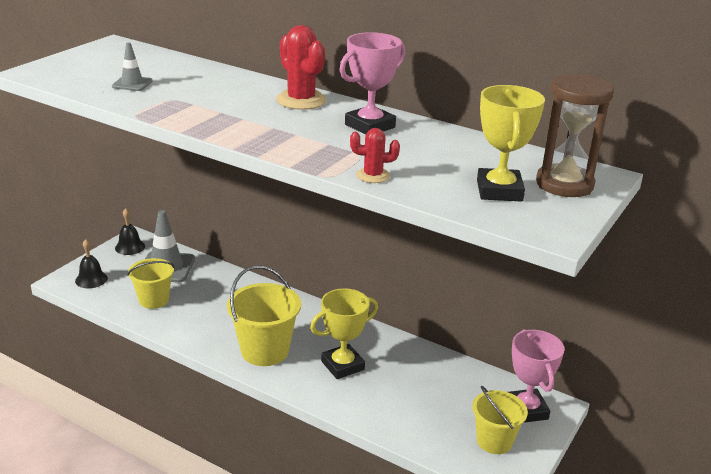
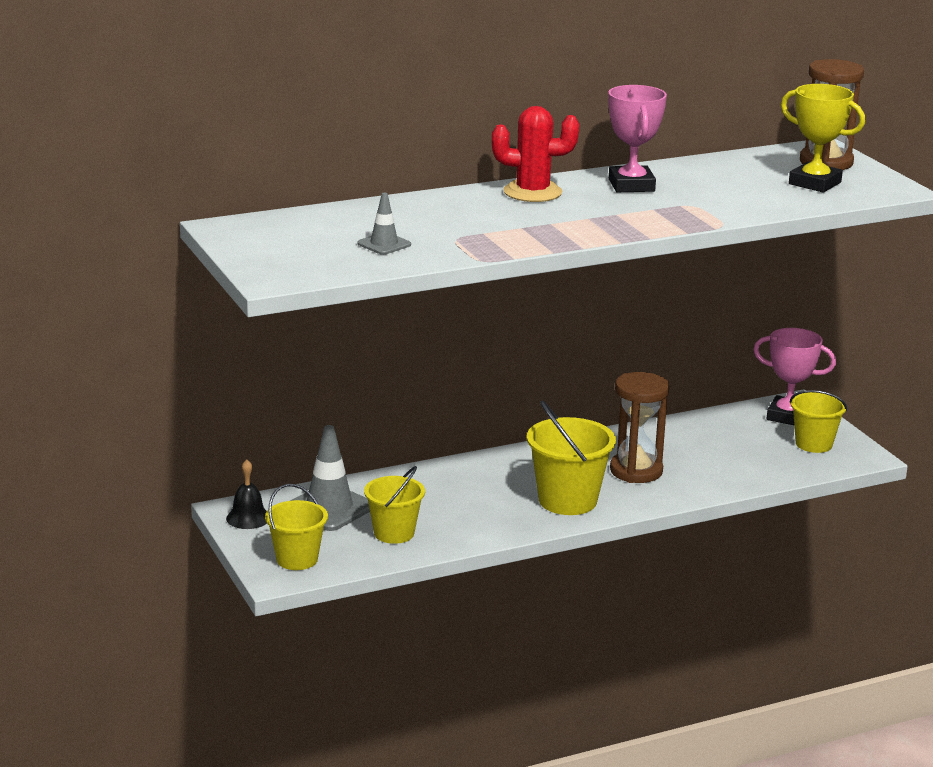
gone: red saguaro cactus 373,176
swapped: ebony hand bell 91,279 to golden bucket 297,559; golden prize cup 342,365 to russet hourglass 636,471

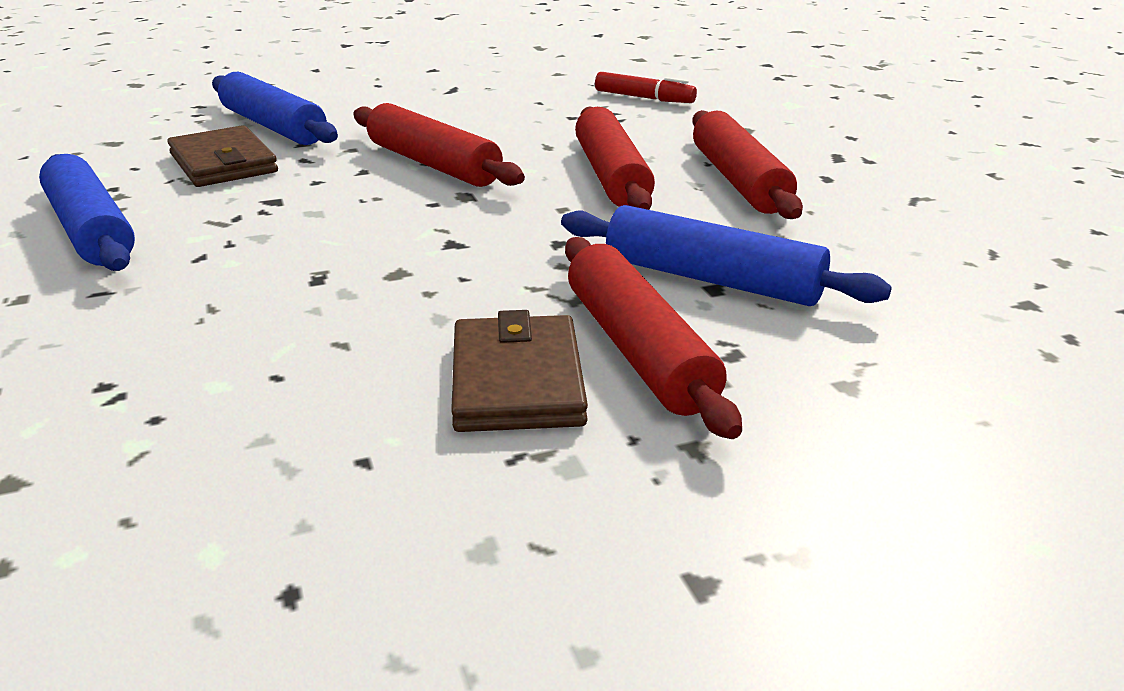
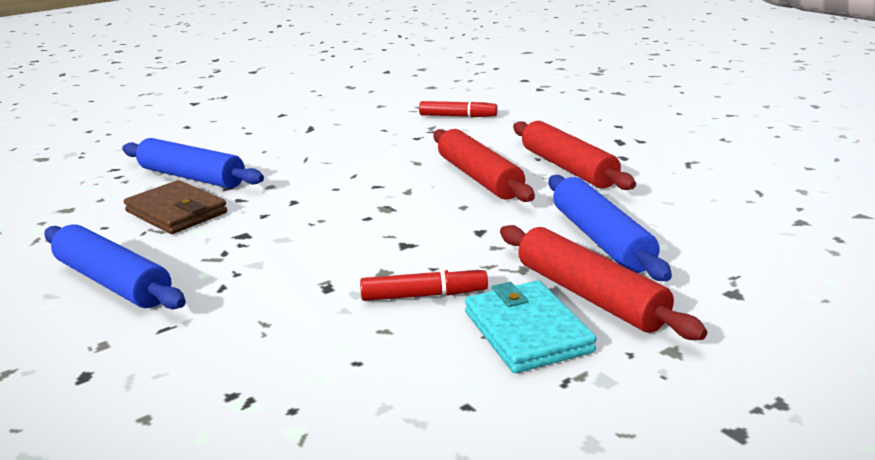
gone: red dough roller 433,164
new: red felt pen 424,295
repainted: russet card wallet 517,381 to teal card wallet 527,331
rotated: blue dough roller 712,279 = 601,239 60 degrees clockwise

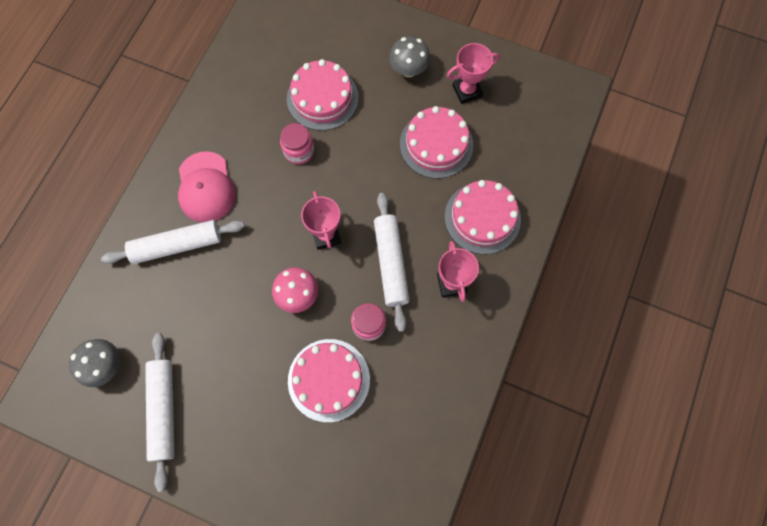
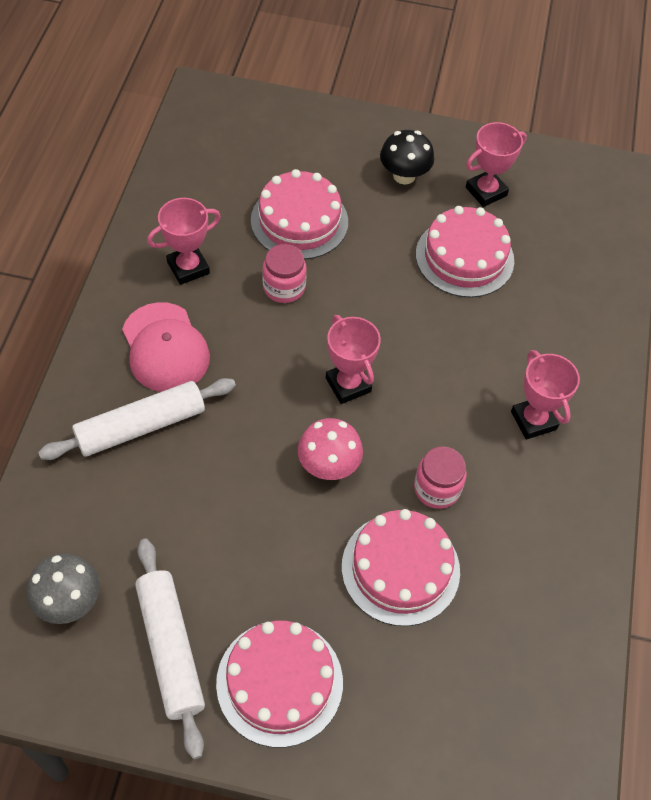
gone: pure white dough roller 391,263
new: pink prize cup 188,268
shifted: pink gateau 482,218 to 279,682
repainted: grey mushroom 408,69 to ebony mushroom 404,176

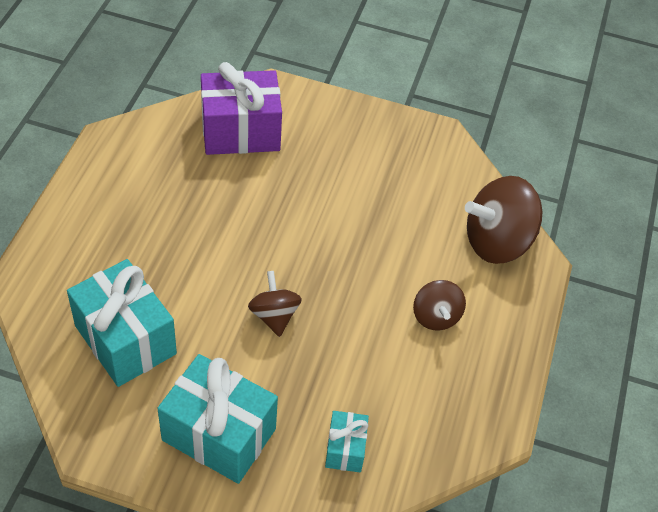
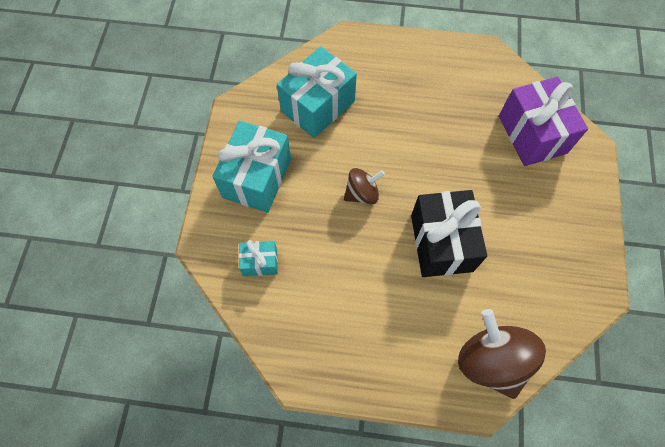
gone: russet toy top 436,317
new: ebony gift 441,243

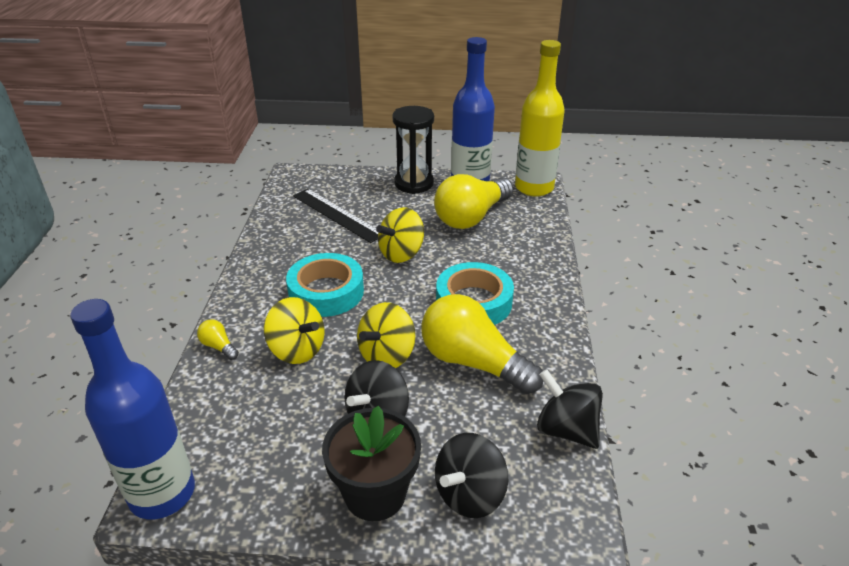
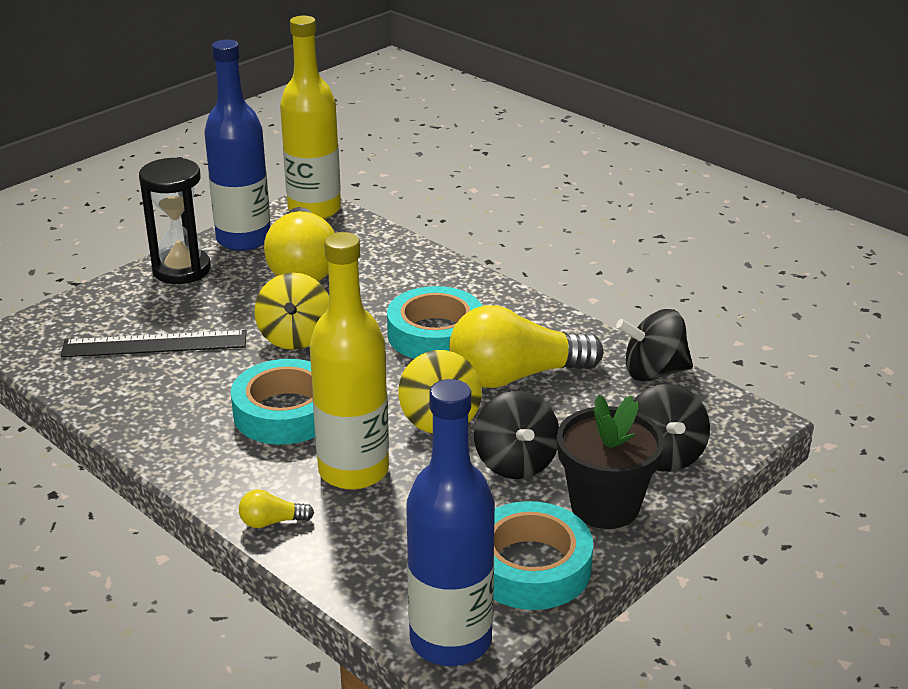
new: teal sticky tape 530,566
swapped: golden toy top 297,350 to golden drink bottle 353,471

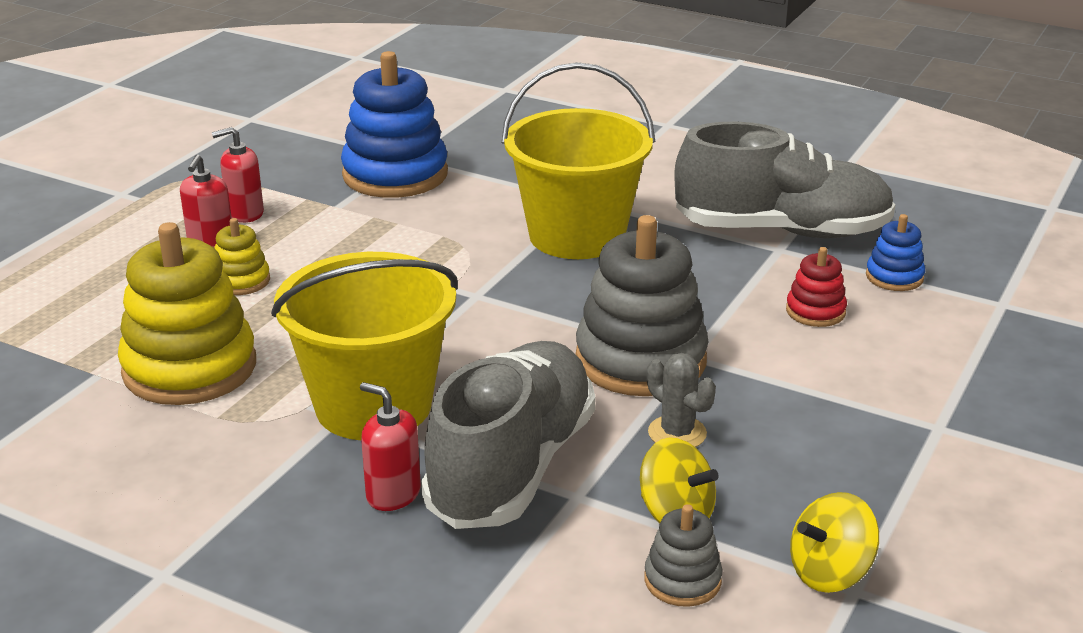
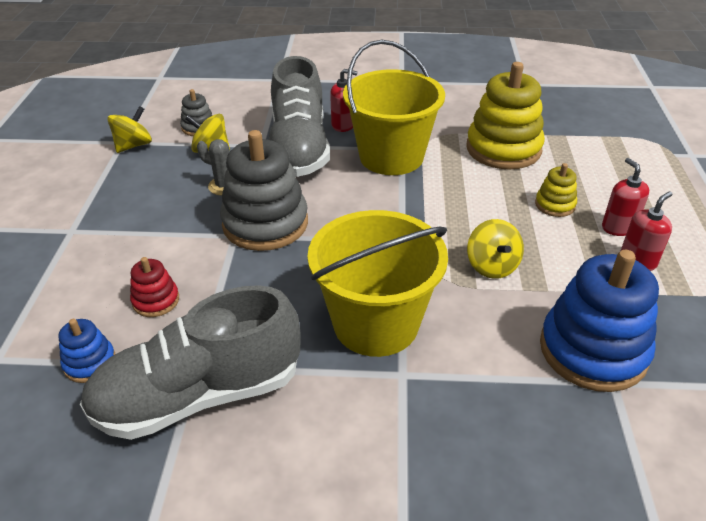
new: golden toy top 492,266

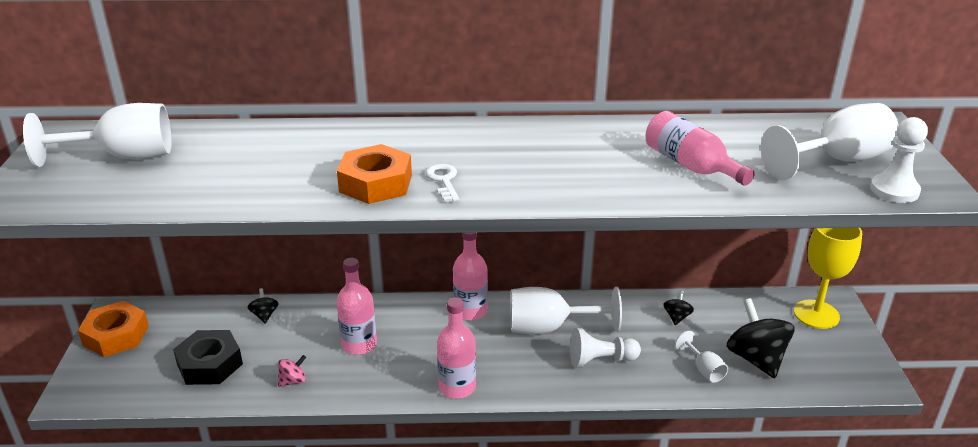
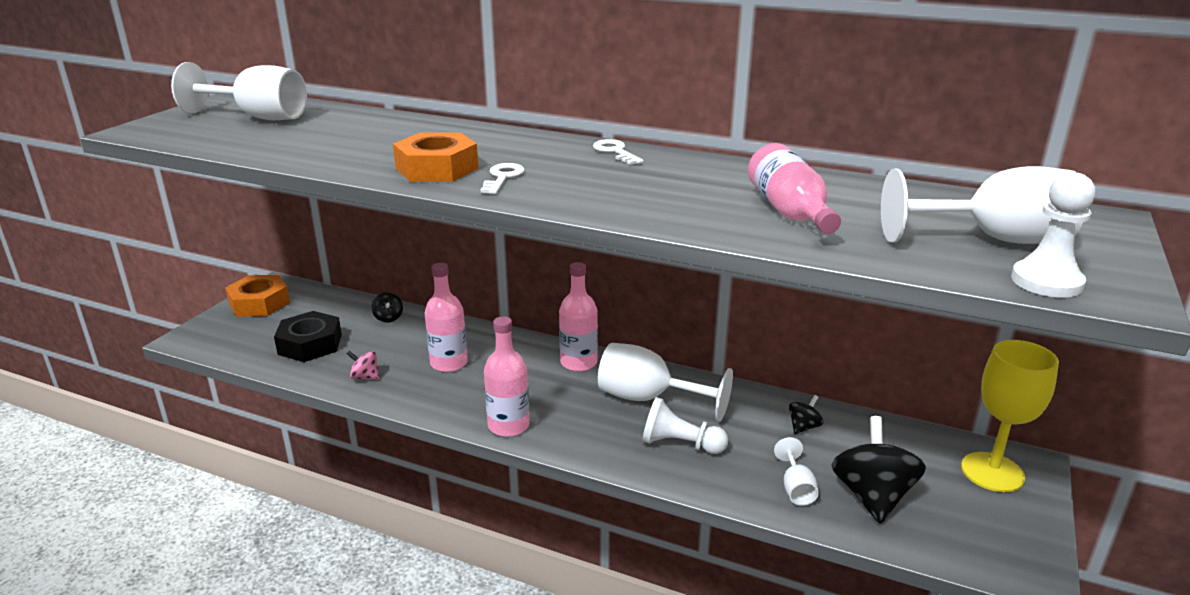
new: pure white latchkey 615,152
rotated: pink toy top 293,381 = 365,377 150 degrees counterclockwise; ebony toy top 264,315 = 388,318 150 degrees clockwise

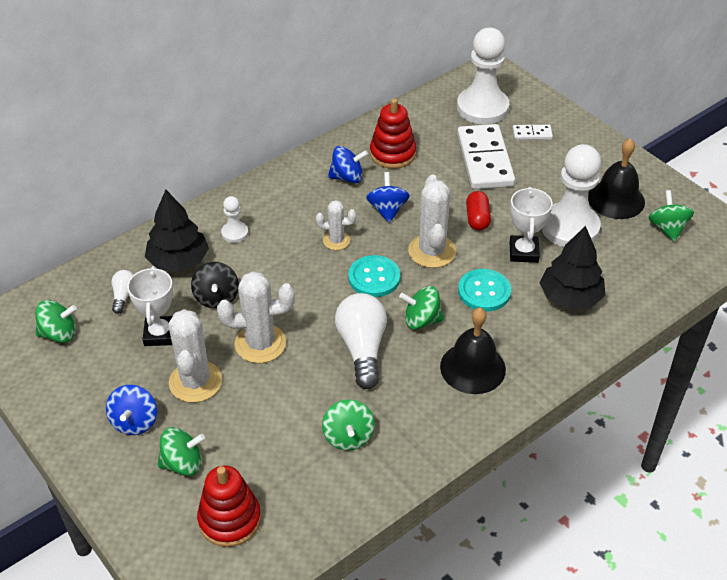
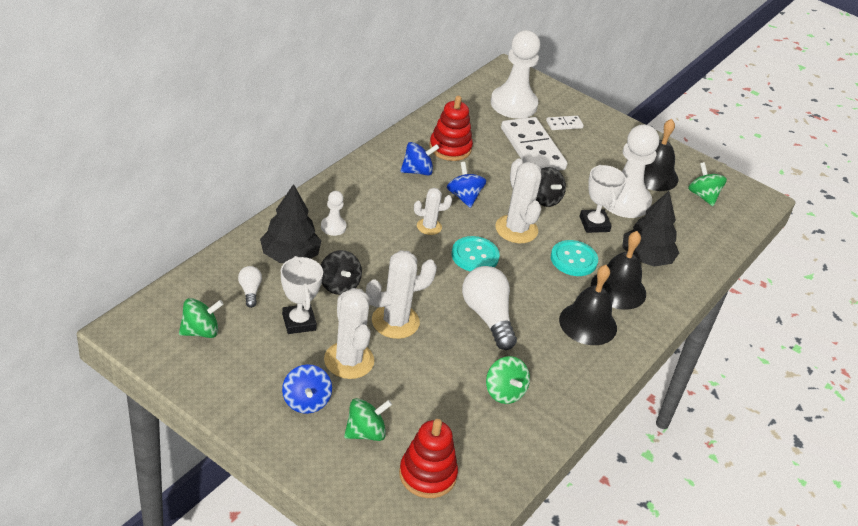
gone: leaf-green toy top 421,320
new: ebony hand bell 618,289
swapped: red pill 477,218 to ebony toy top 545,199

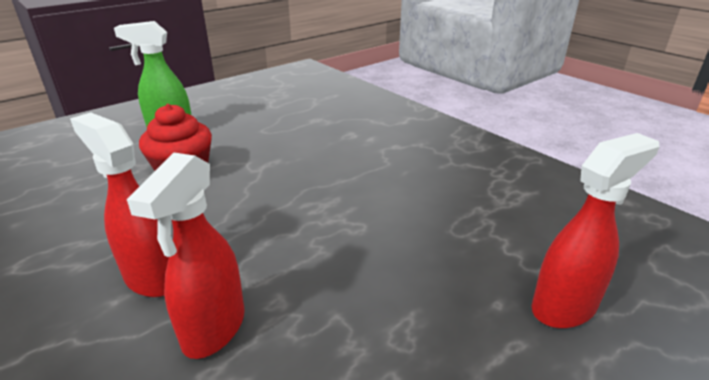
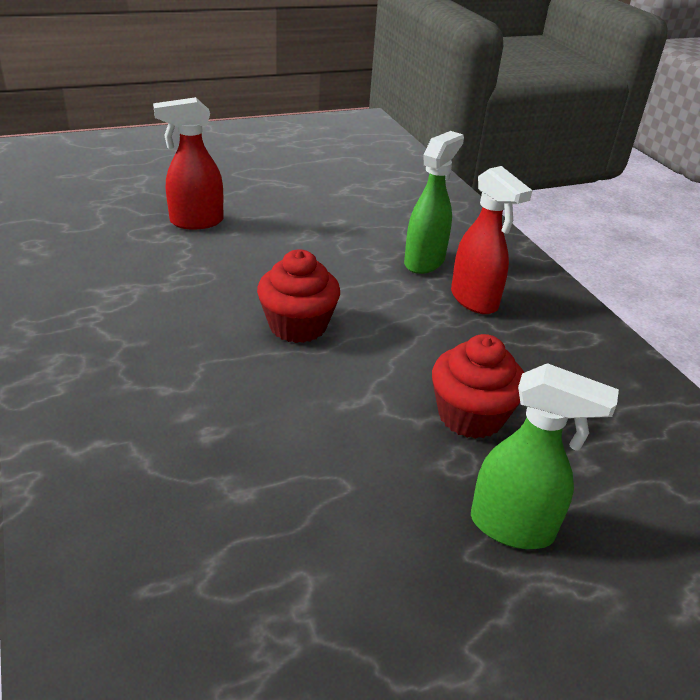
new: red fairy cake 298,326
repainted: red sprayer 213,329 to leaf-green sprayer 425,262

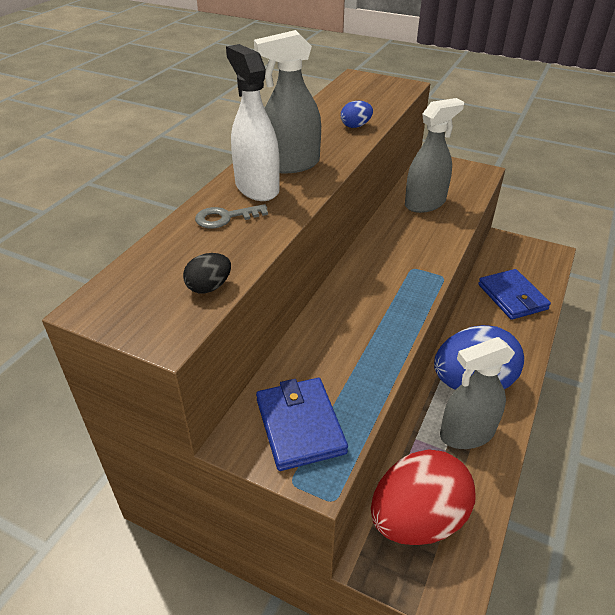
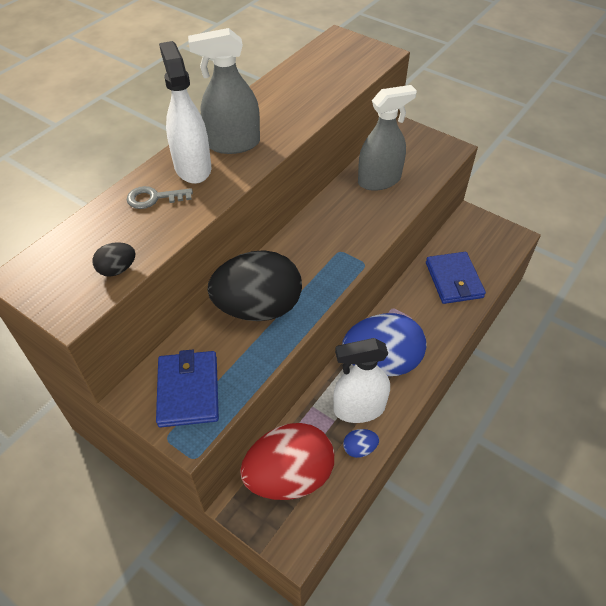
new: ebony toy egg 258,308
shifted: blue toy egg 355,126 to 359,448
repainted: grey sprayer 466,433 to pure white sprayer 359,408

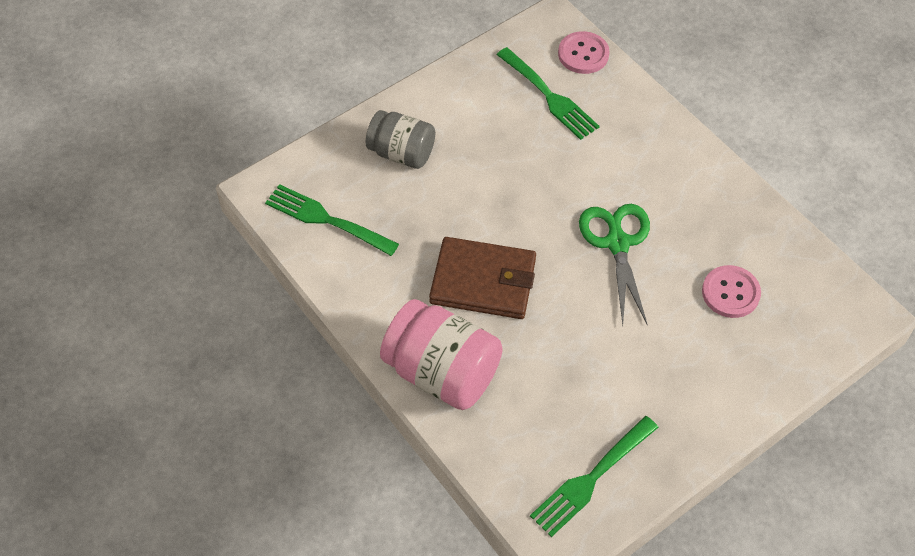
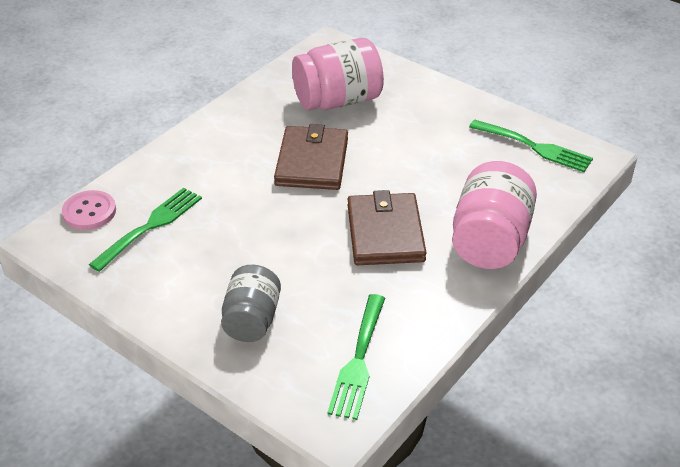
swapped: leaf-green pair of scissors 617,243 to russet card wallet 312,162; pink sewing button 730,293 to pink jar 338,101

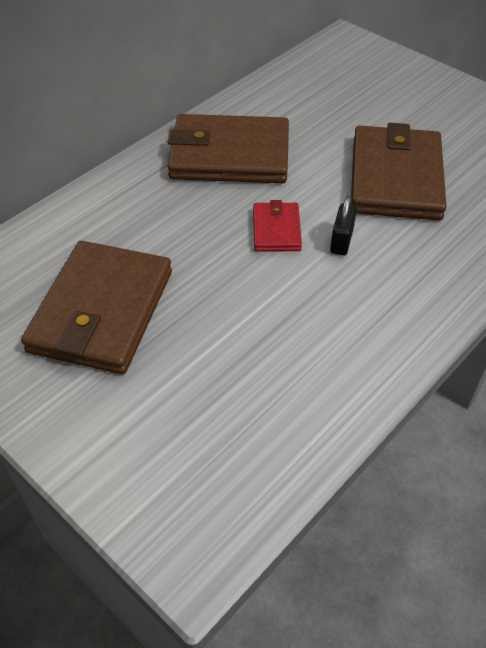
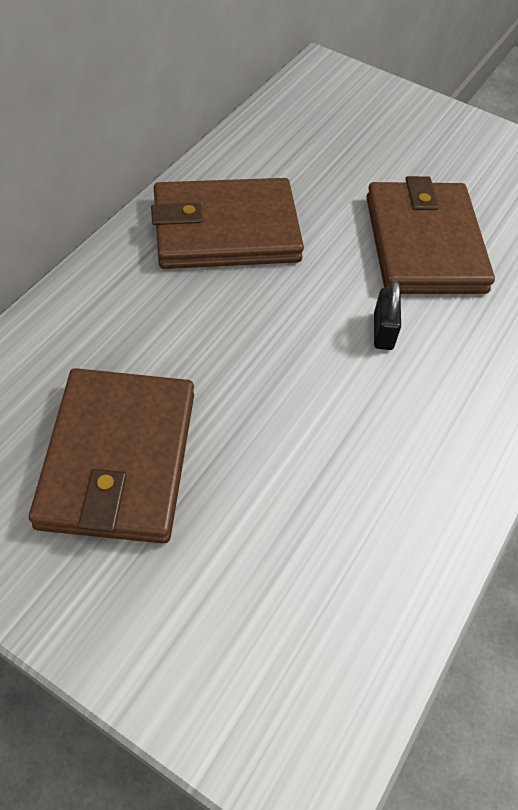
gone: red card wallet 276,230

